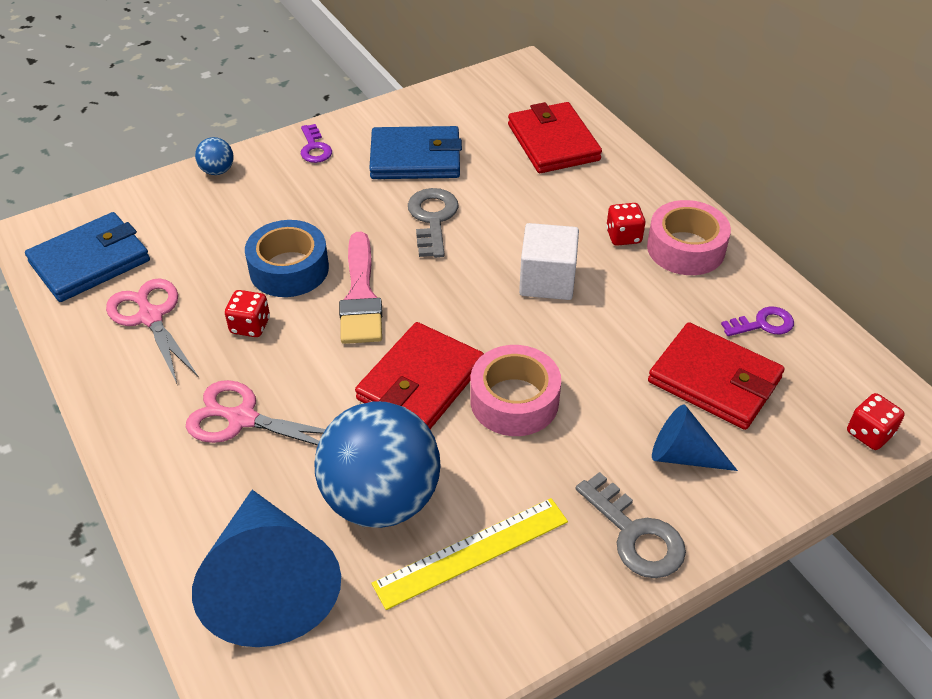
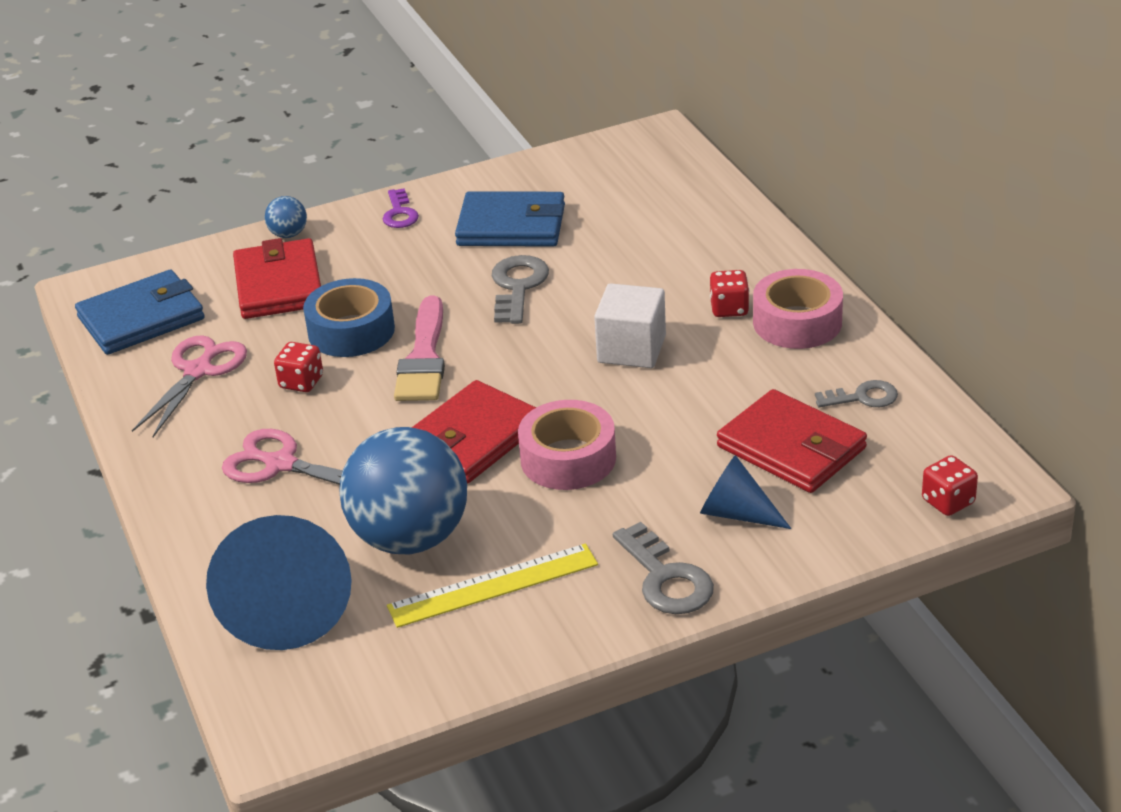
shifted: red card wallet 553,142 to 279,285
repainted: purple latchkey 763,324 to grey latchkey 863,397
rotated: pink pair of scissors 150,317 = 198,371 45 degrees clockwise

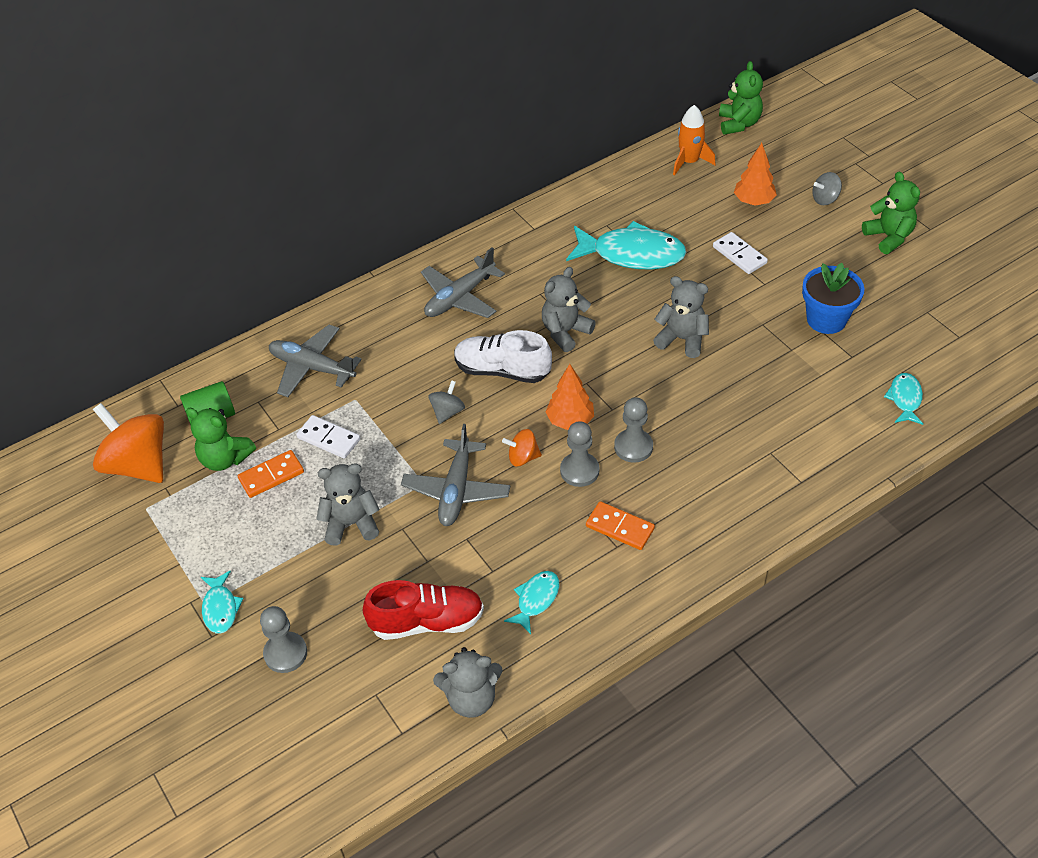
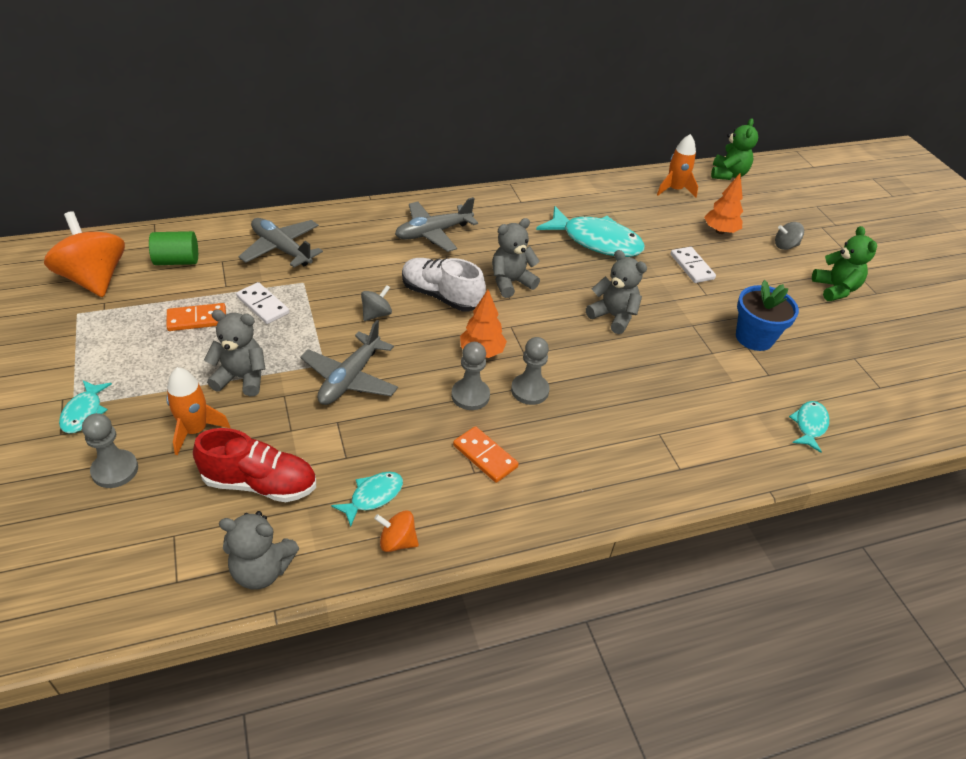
gone: leaf-green teddy bear 225,458
new: orange rocket 195,430
shifted: orange toy top 523,457 to 397,541

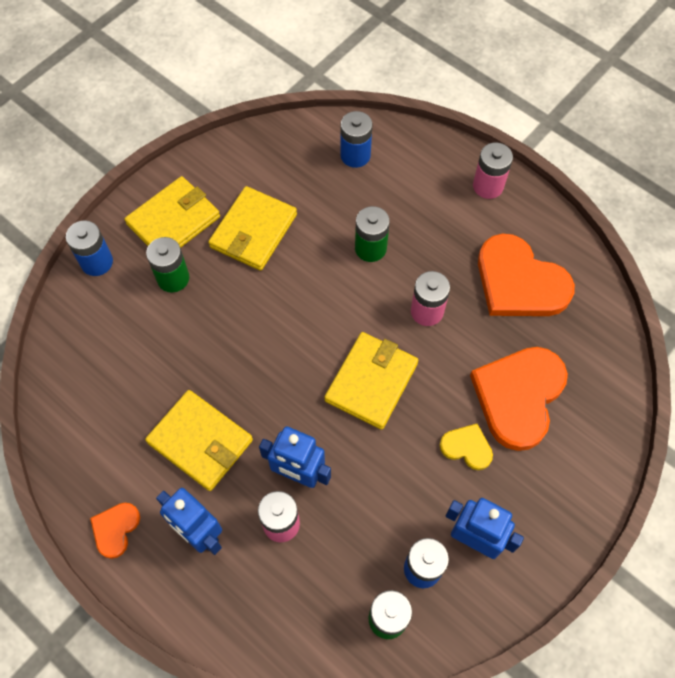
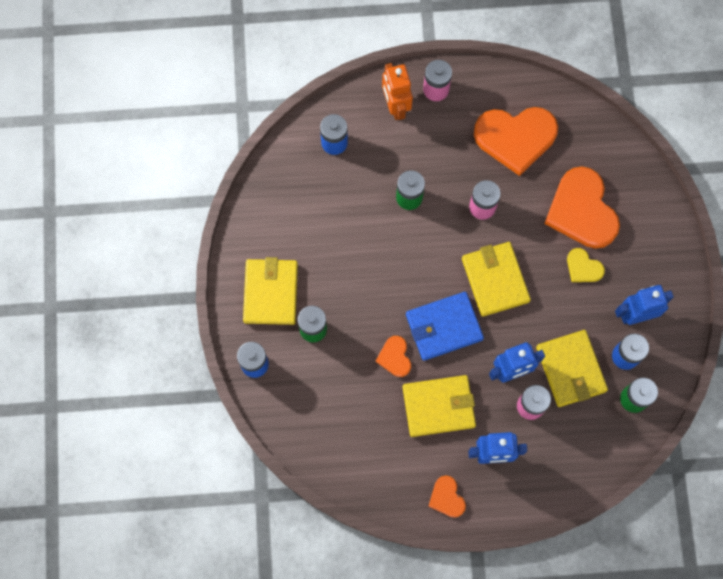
new: orange heart 395,357; orange robot 395,106; blue card wallet 443,327
shifted: golden card wallet 253,231 to 571,369
rotated: golden heart 467,447 = 583,267 120 degrees counterclockwise

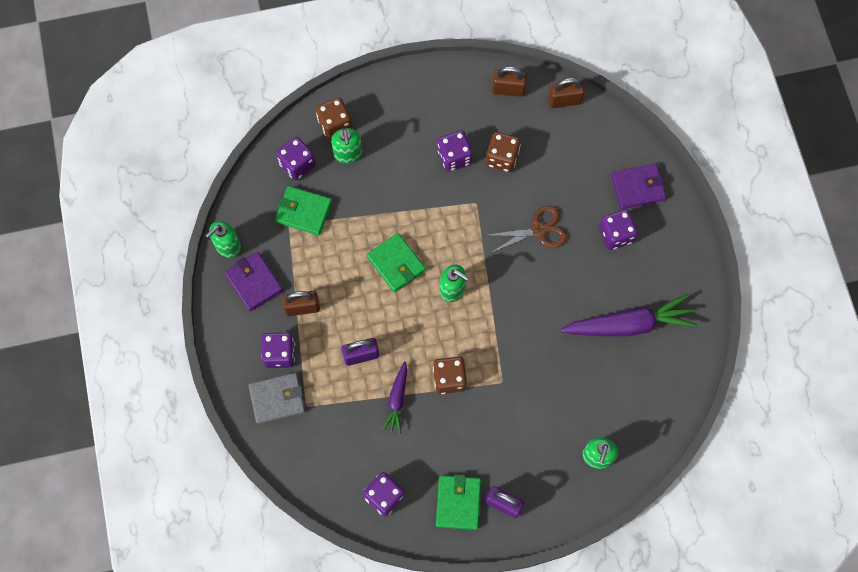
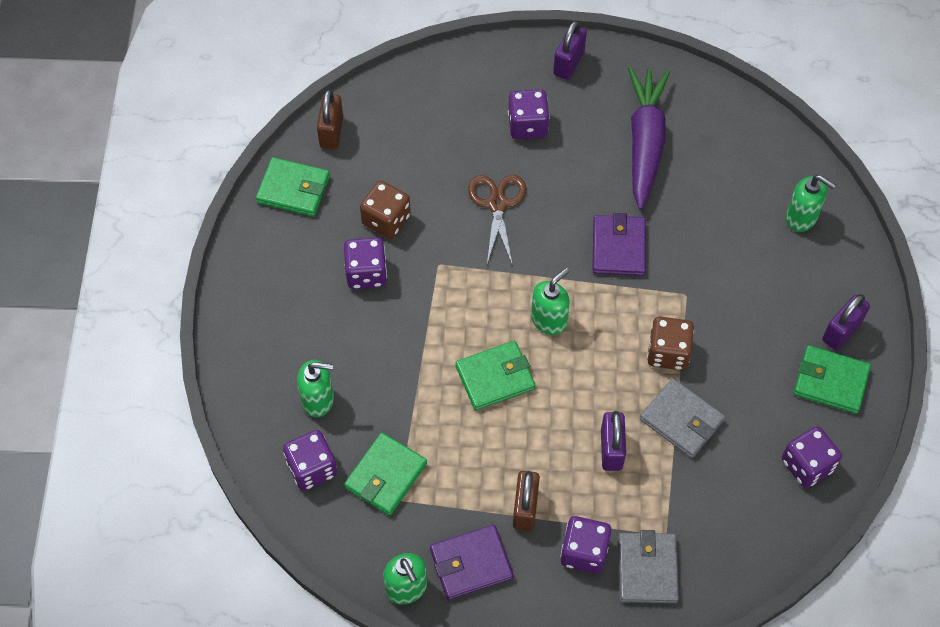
gone: russet game die 335,124
new: purple padlock 568,63
shifted: purple card wallet 637,187 to 618,248
swapped: russet padlock 508,90 to leaf-green card wallet 293,189; purple carrot 397,399 to grey card wallet 681,420

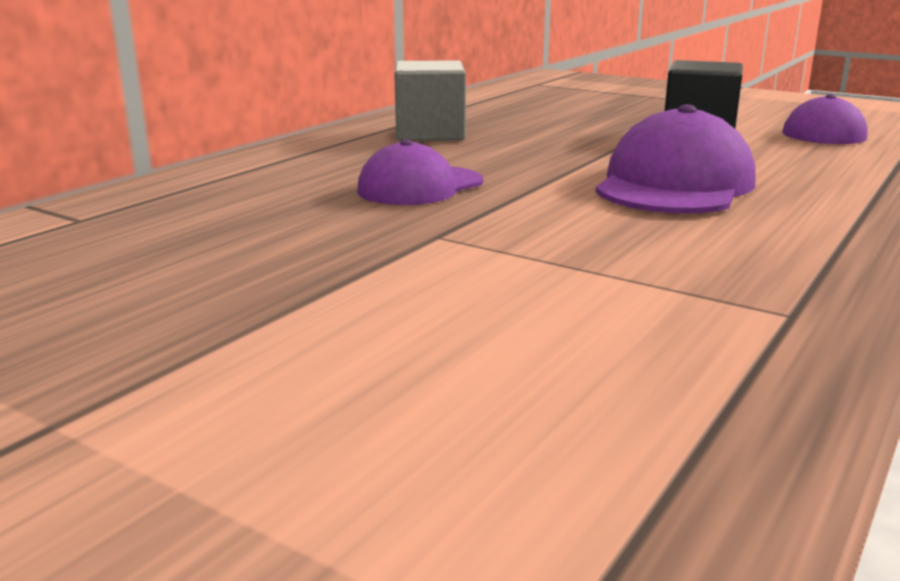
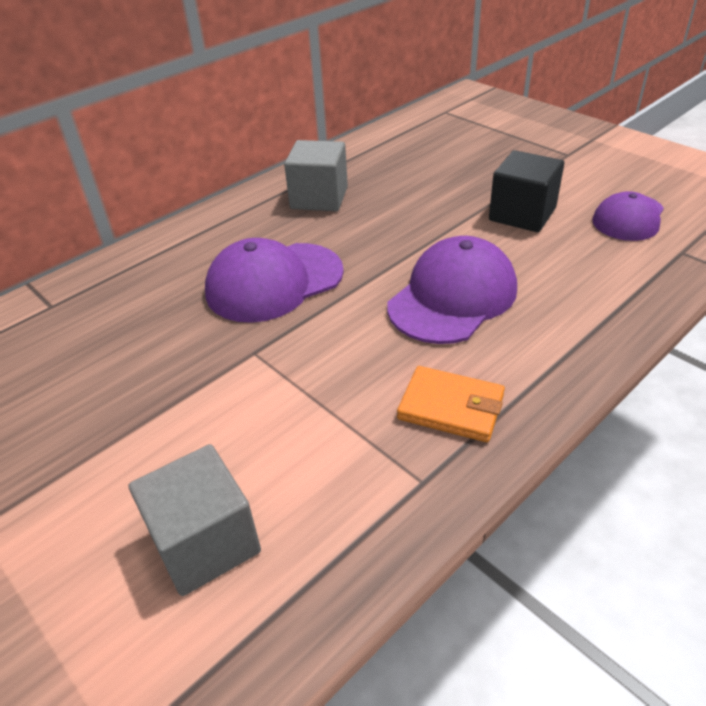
new: grey block 205,542; orange card wallet 451,407
scaled: purple baseball cap 420,186 = 274,282 x1.51

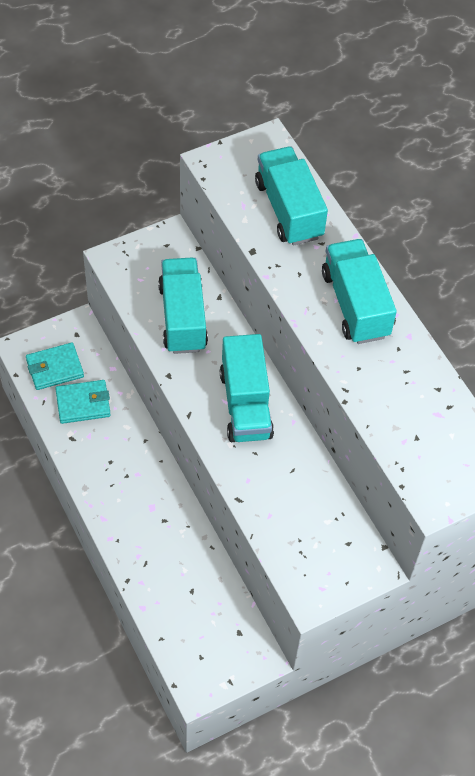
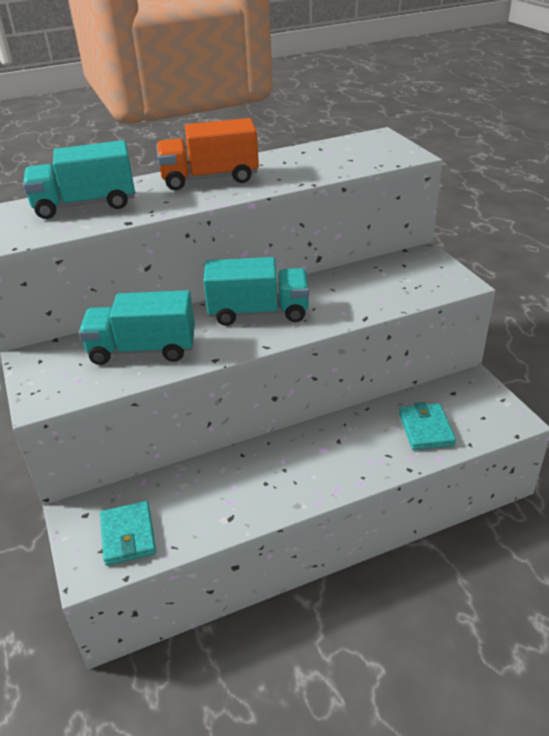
shifted: teal card wallet 83,404 to 426,429
repainted: teal lorry 355,304 to orange lorry 210,178

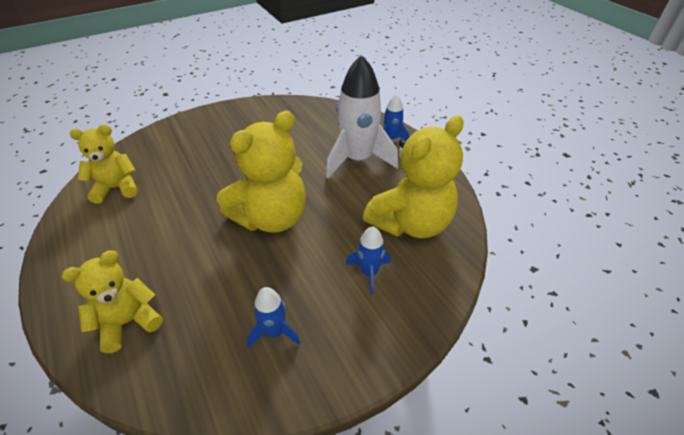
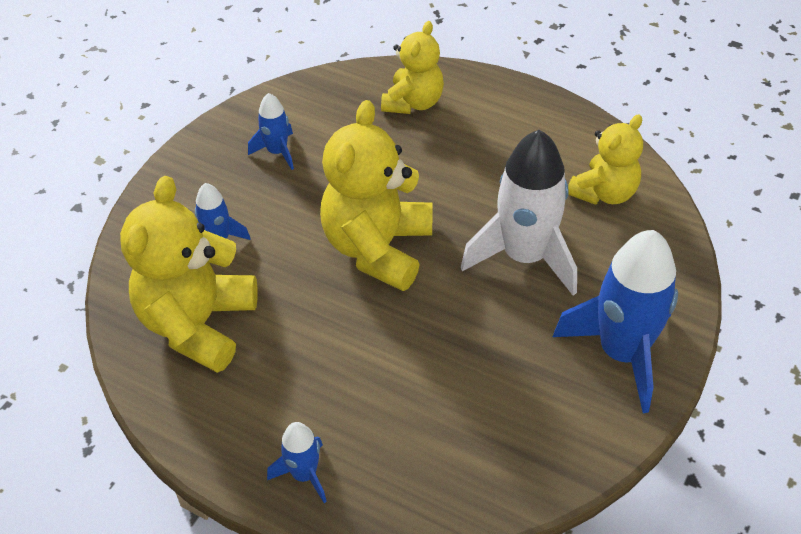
new: blue rocket 621,352
shifted: pure white rocket 357,159 to 525,256

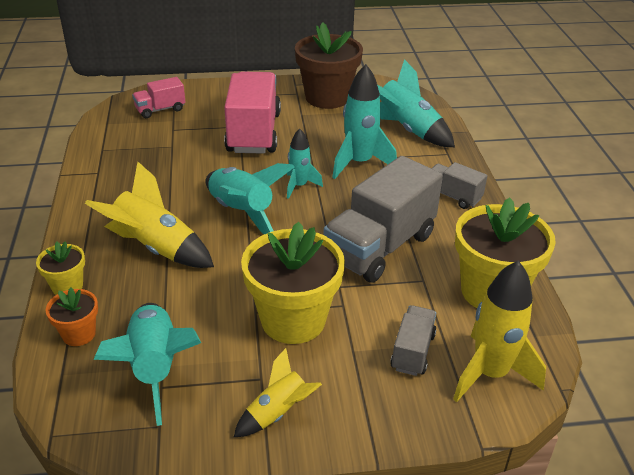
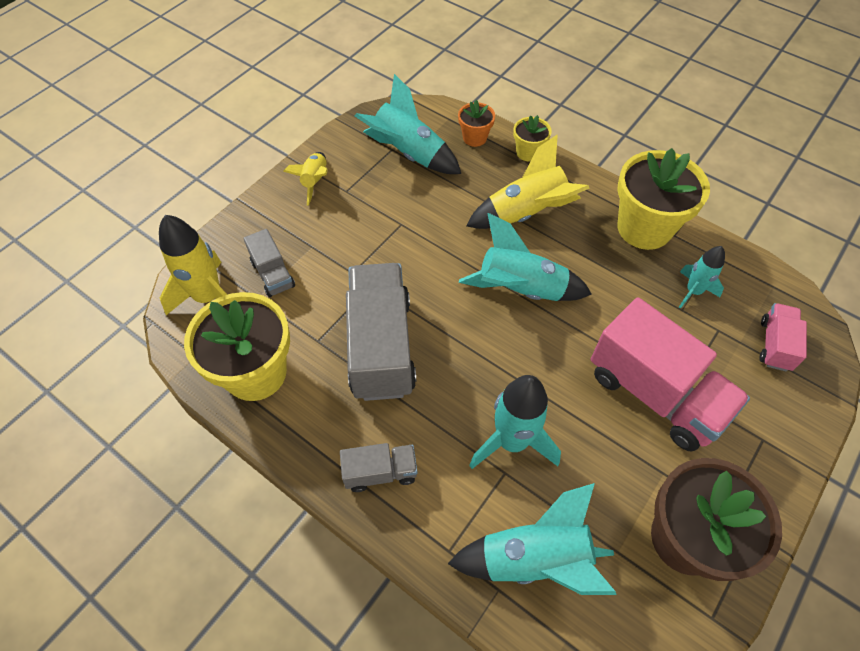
shifted: golden plant pot 293,320 to 644,228; teal rocket 299,186 to 693,291

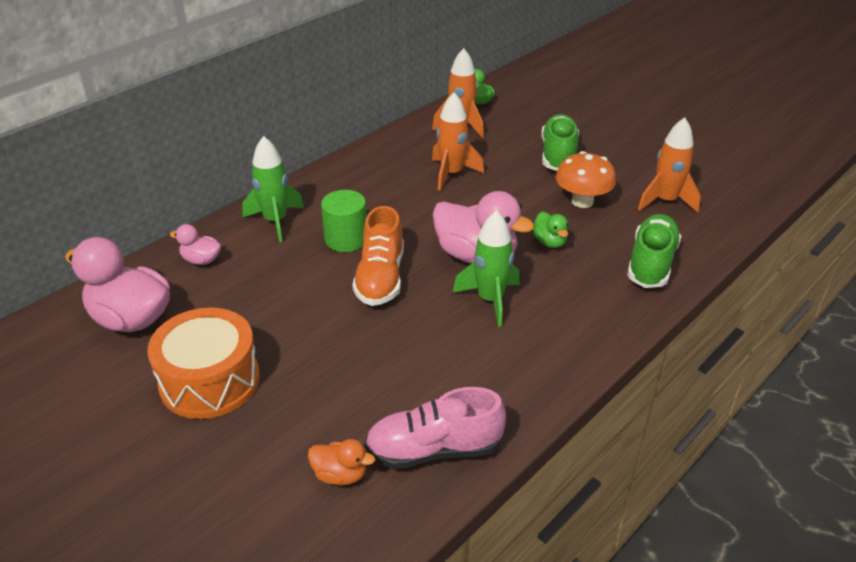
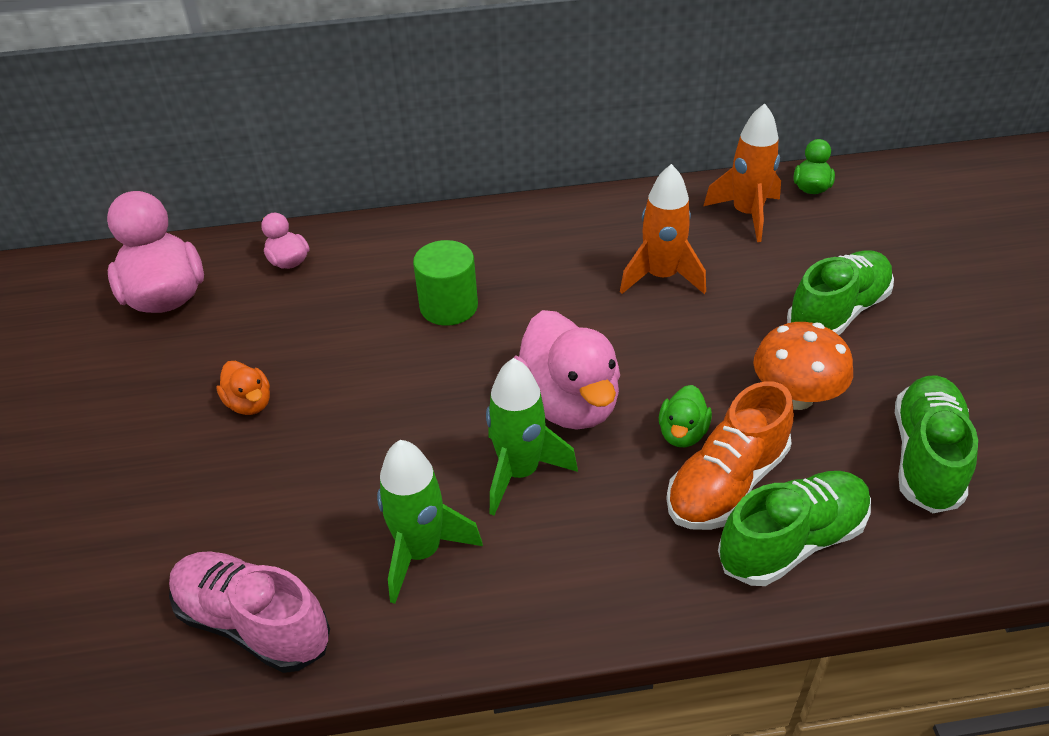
gone: orange drum 210,381
shifted: orange rubber duck 340,475 to 249,403; leaf-green rocket 275,221 to 421,552; orange lace-up shoe 380,278 to 726,483
swapped: orange rocket 665,201 to leaf-green lace-up shoe 926,458

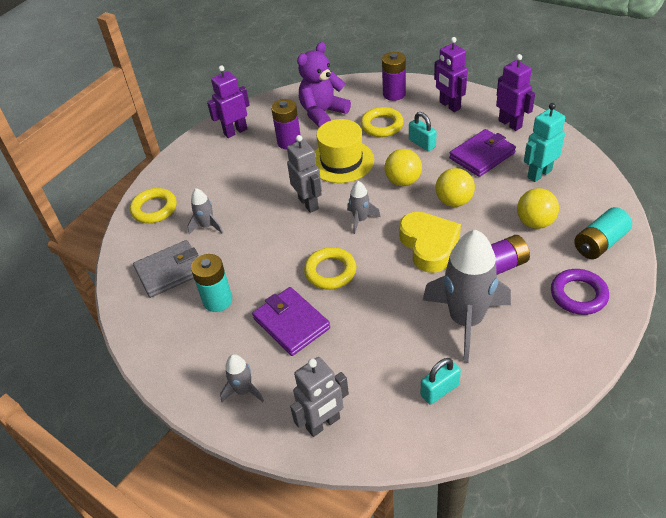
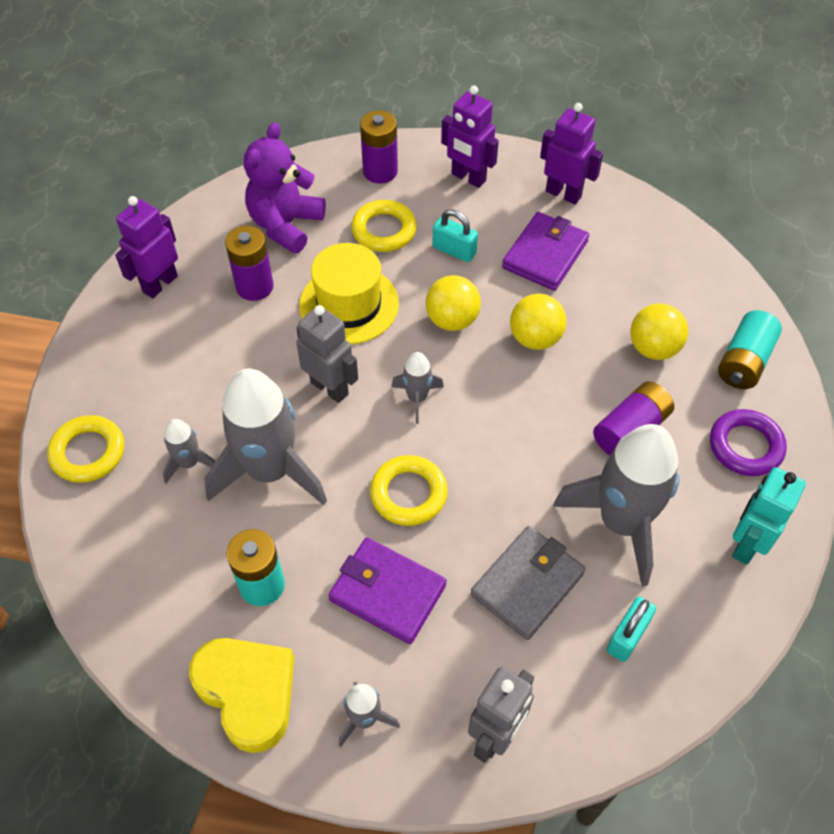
new: grey rocket 270,471
shifted: golden heart 429,245 to 248,693; grey card wallet 170,271 to 527,584; teal robot 539,174 to 746,544

